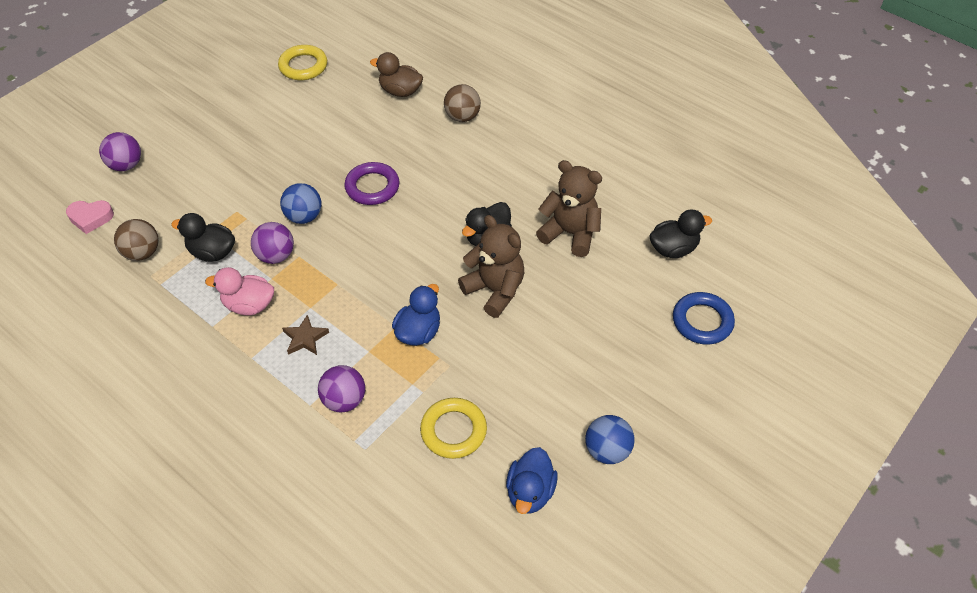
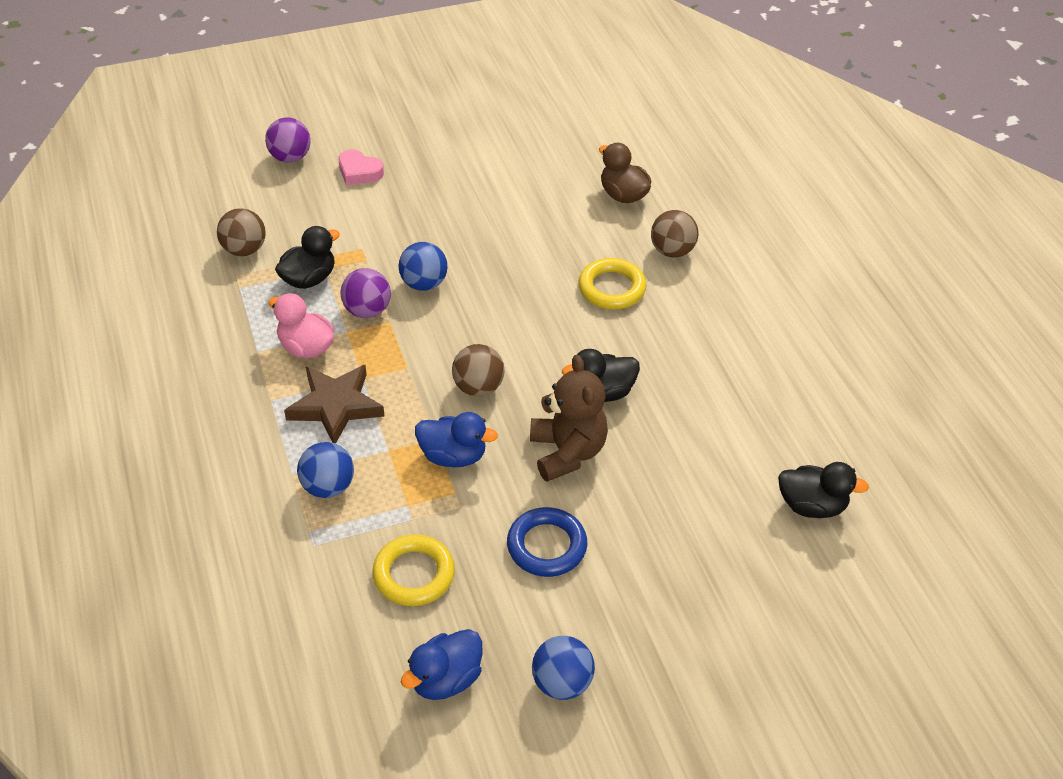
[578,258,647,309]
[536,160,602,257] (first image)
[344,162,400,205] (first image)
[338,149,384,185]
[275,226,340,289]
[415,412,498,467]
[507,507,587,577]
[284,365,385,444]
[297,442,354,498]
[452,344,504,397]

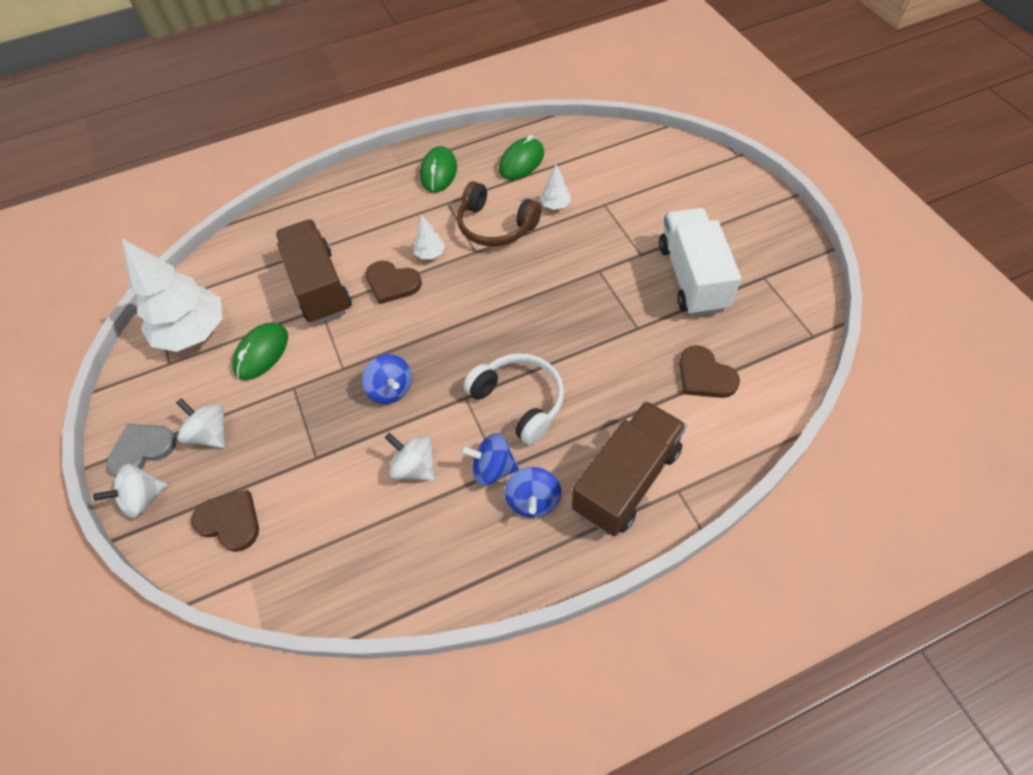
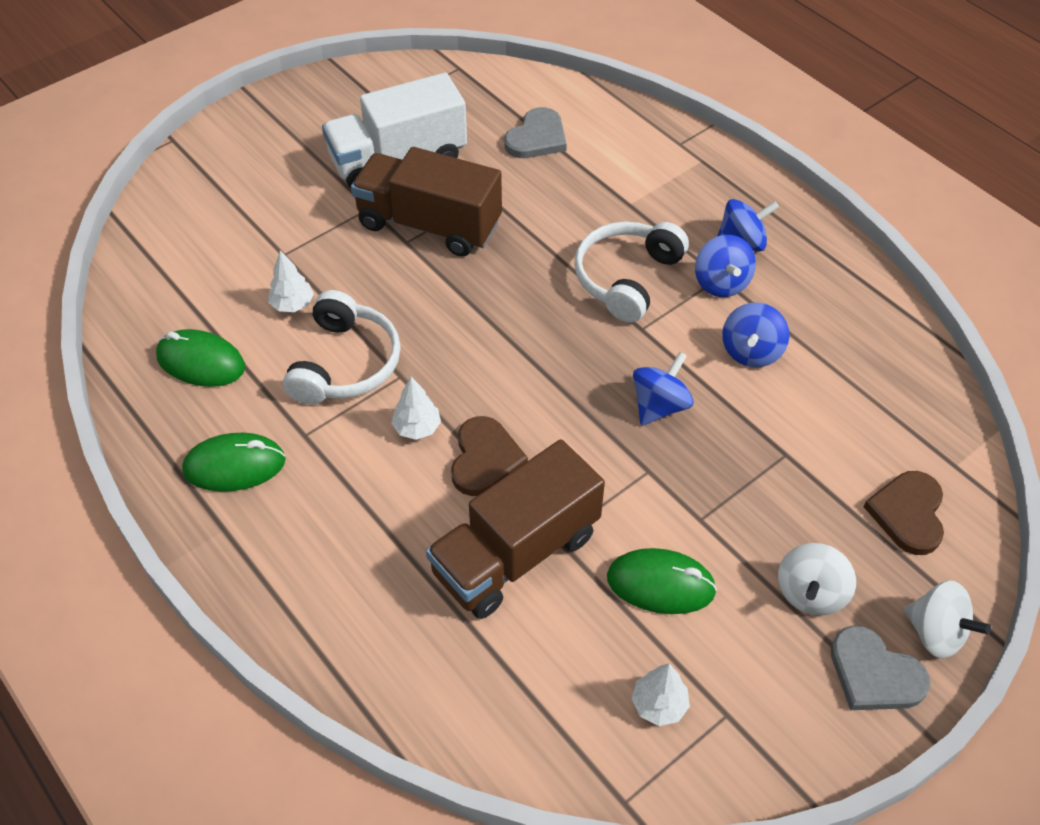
[283,290,401,405]
[631,664,690,726]
[504,107,567,158]
[351,147,502,257]
[722,302,789,367]

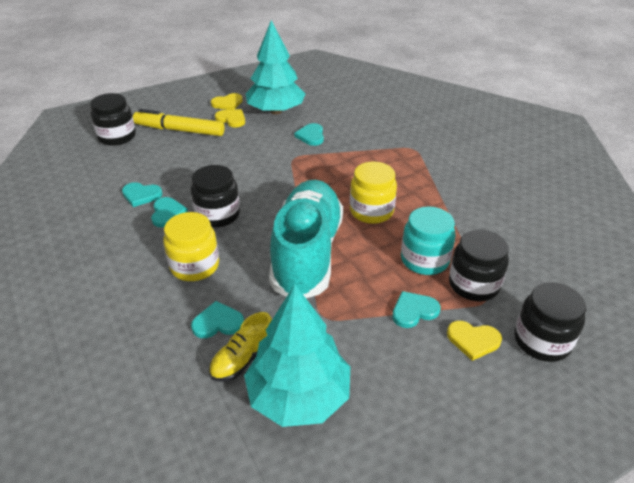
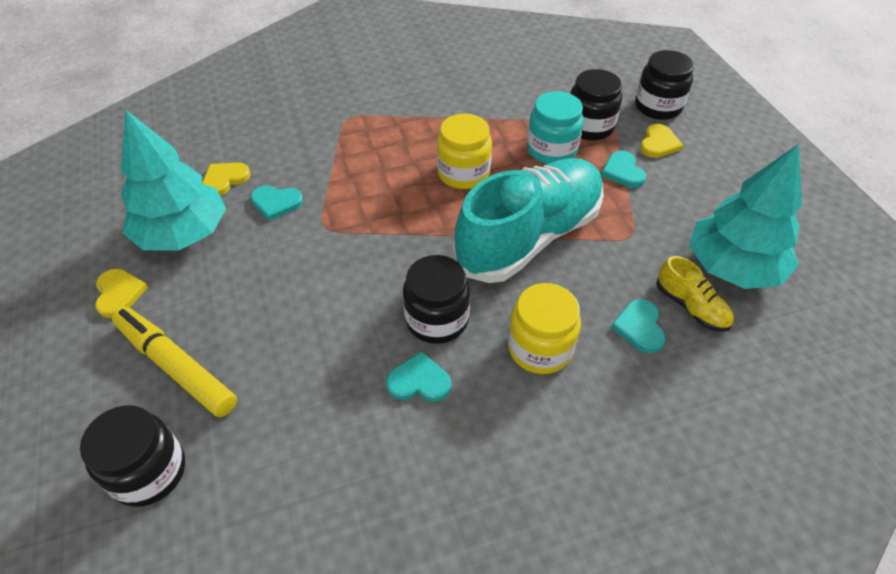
[112,307,237,417]
[202,162,250,196]
[453,158,604,283]
[122,182,163,207] (first image)

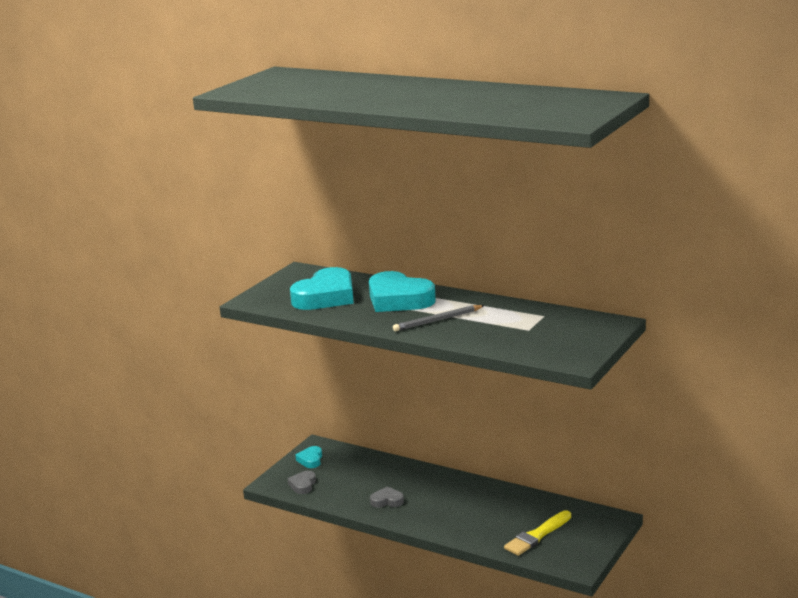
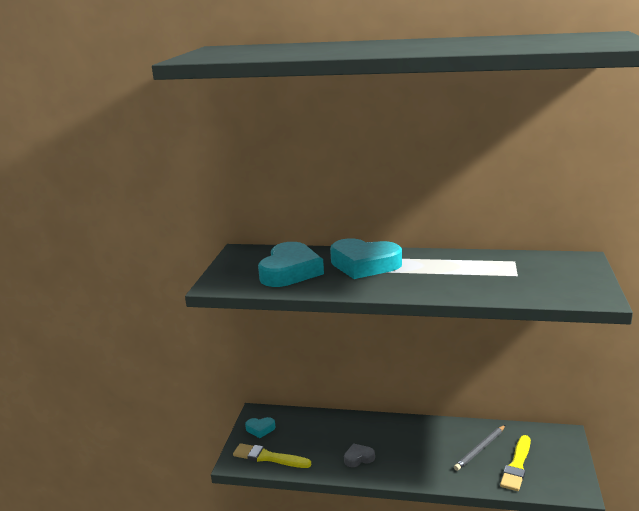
[454,425,505,471]
[245,417,275,438]
[233,443,311,468]

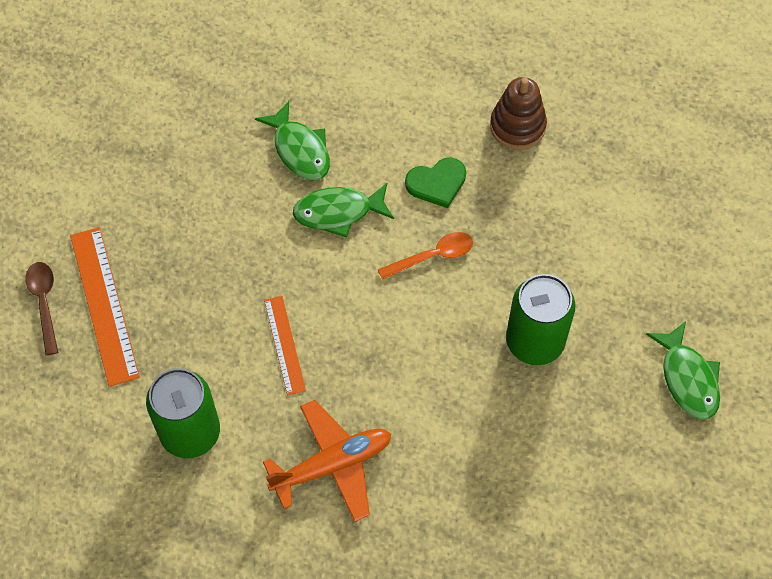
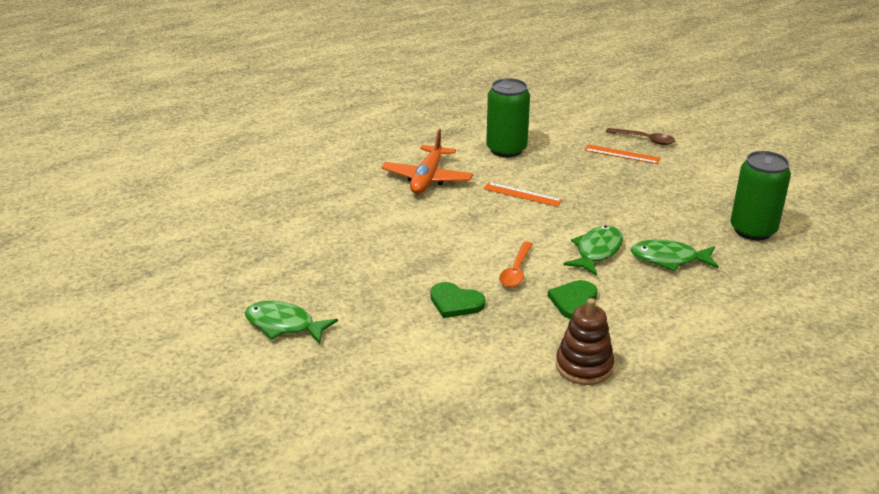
[584,144,660,164]
[730,151,791,240]
[430,282,485,318]

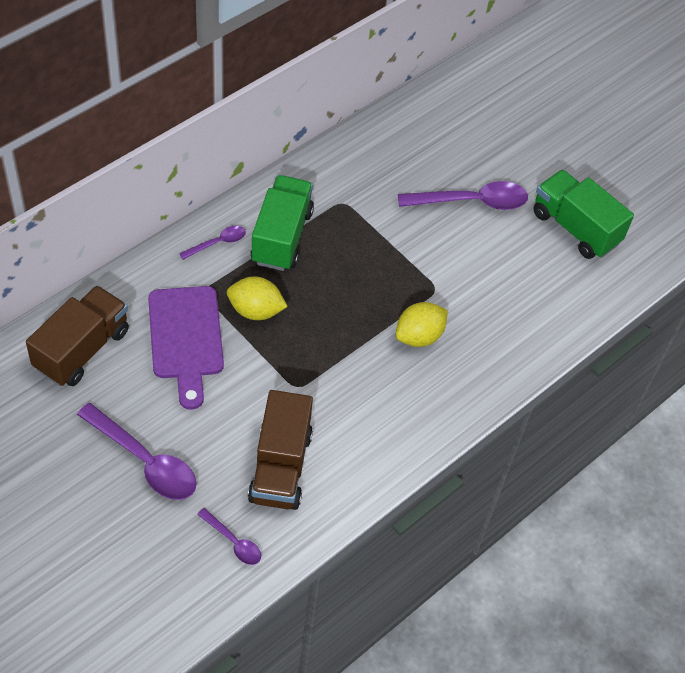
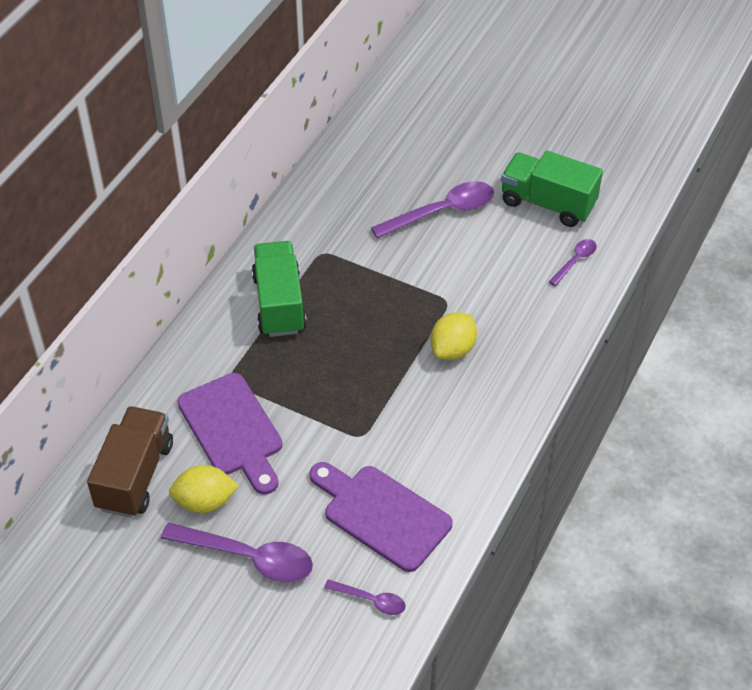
[549,239,597,286]
[169,465,239,513]
[310,462,453,572]

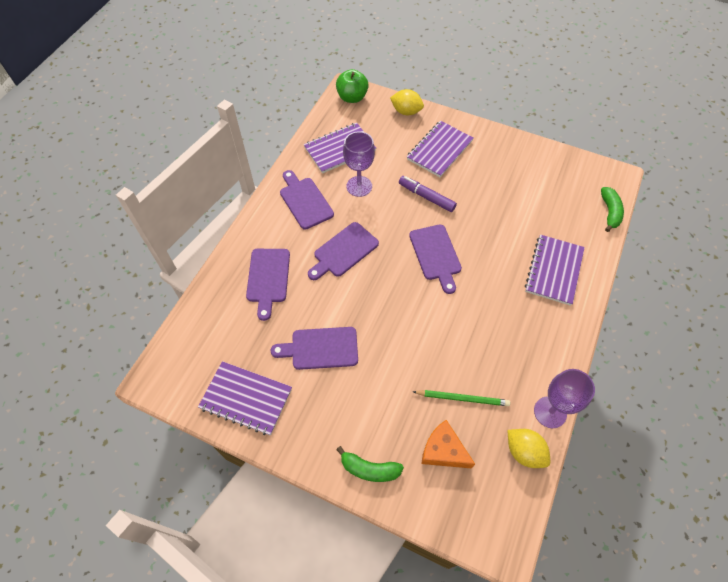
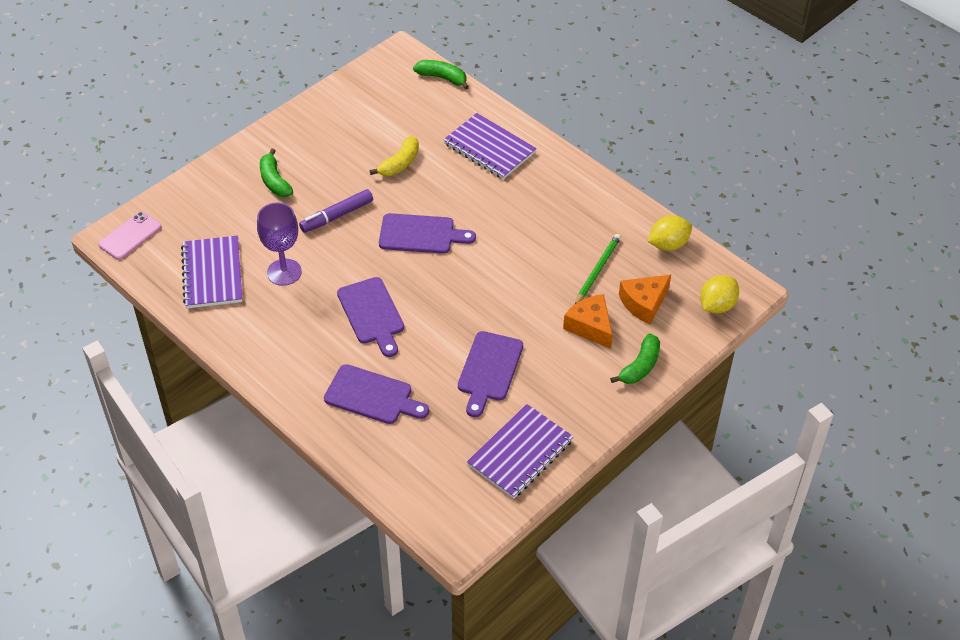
[99,212,161,260]
[700,275,739,313]
[260,149,293,197]
[280,170,334,230] (first image)
[534,369,595,428] (first image)
[370,136,419,176]
[563,294,613,349]

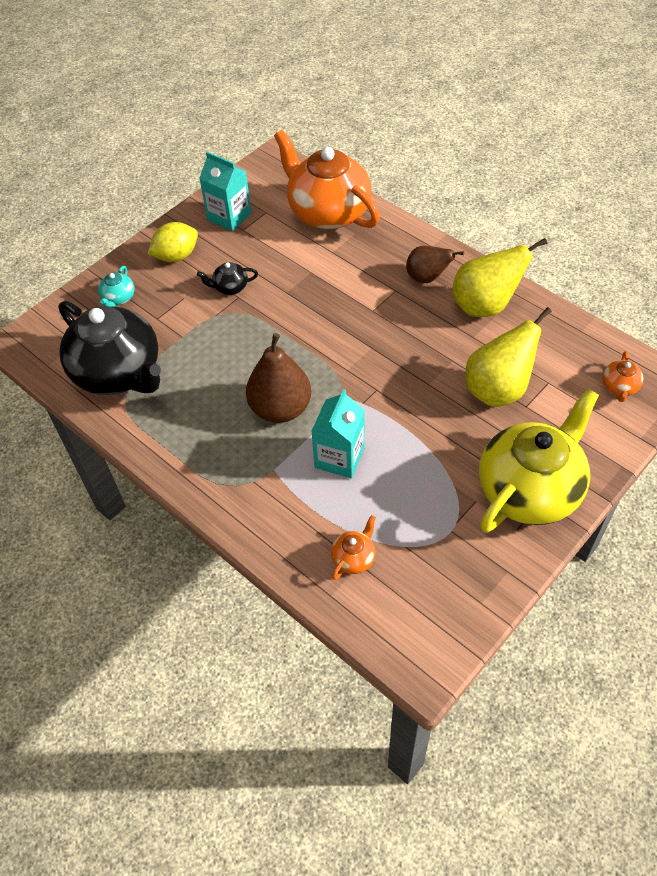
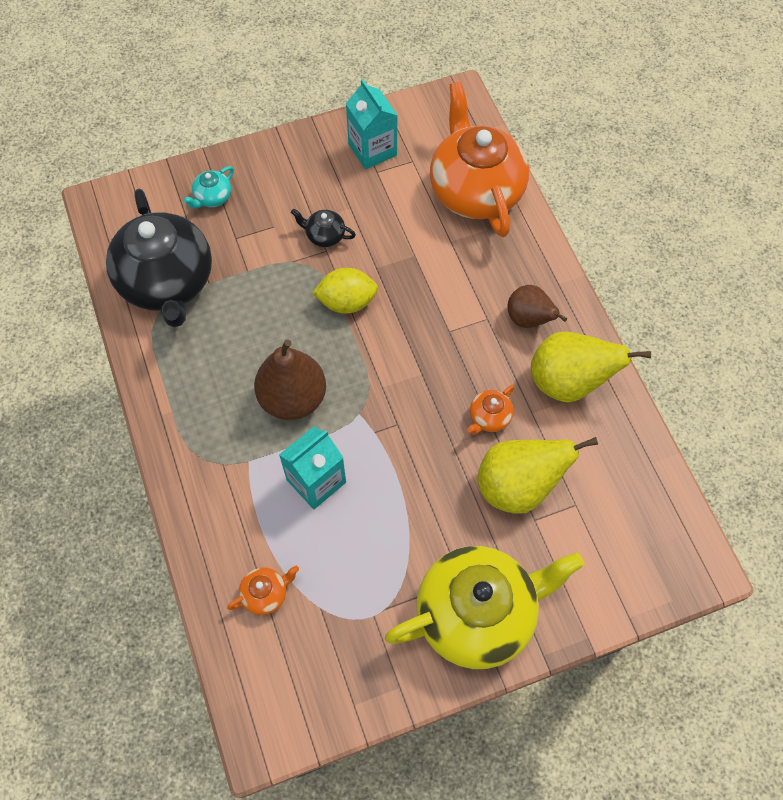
[312,268,378,314]
[467,385,514,435]

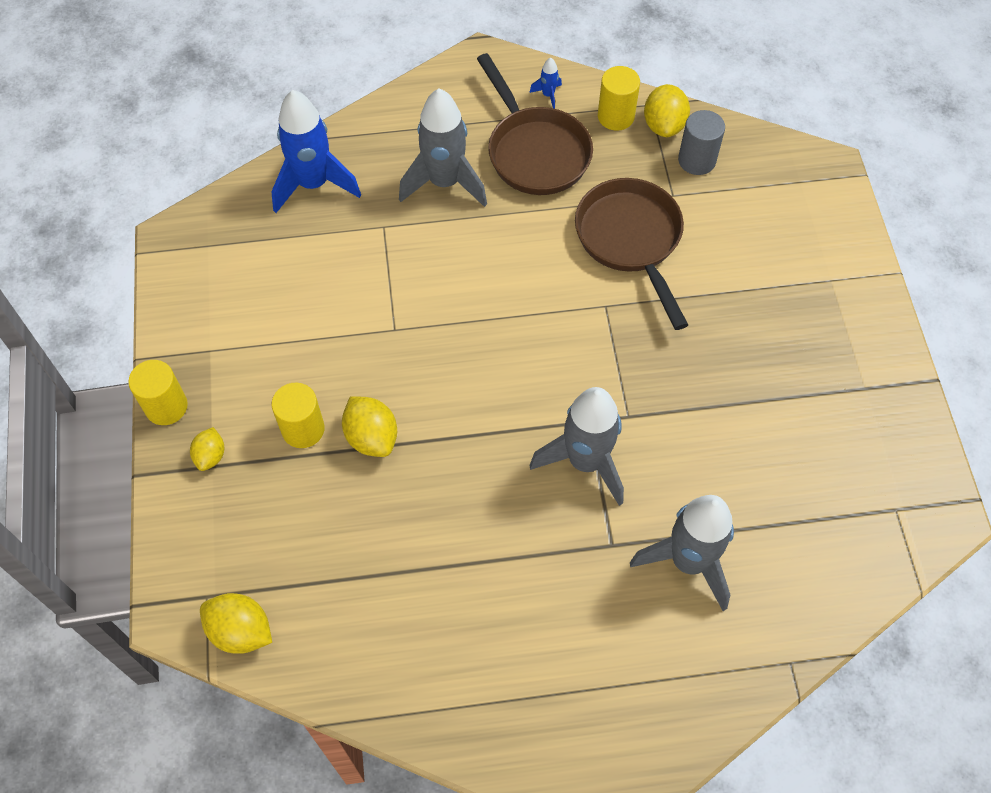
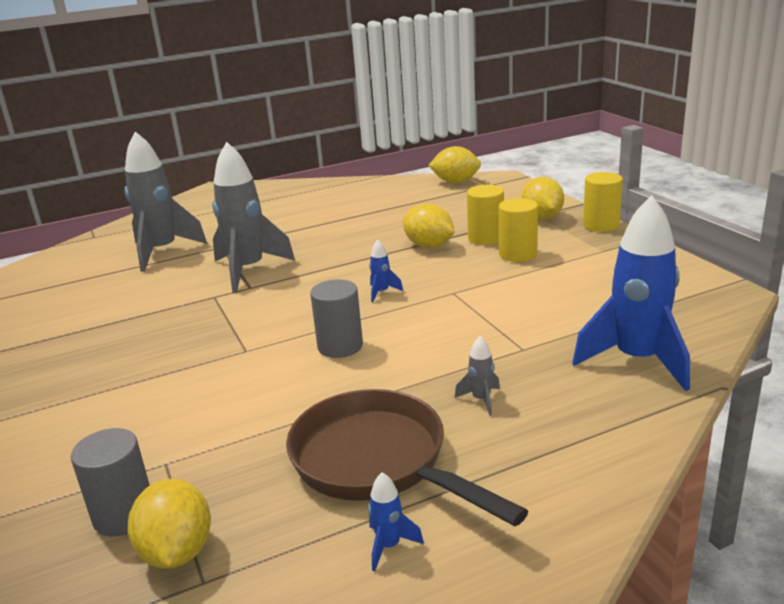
[499,198,538,262]
[455,336,500,416]
[575,178,688,330] (first image)
[521,177,564,219]
[369,239,403,302]
[310,279,363,358]

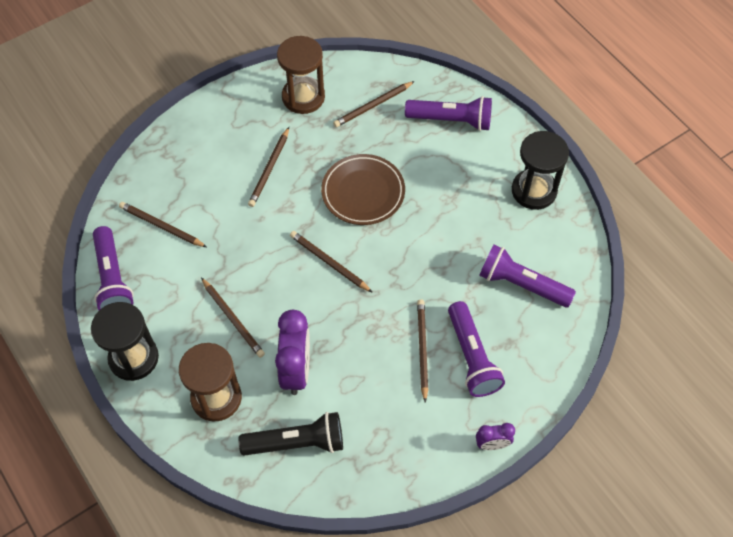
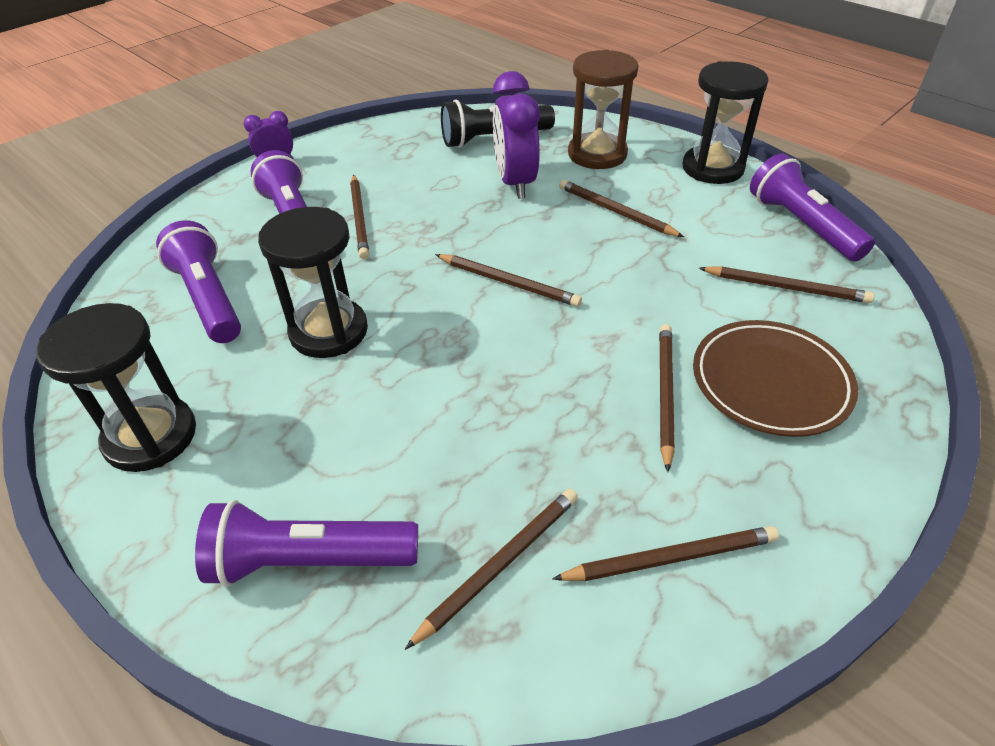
[552,526,779,581]
[693,320,858,437]
[156,220,241,343]
[258,207,368,358]

